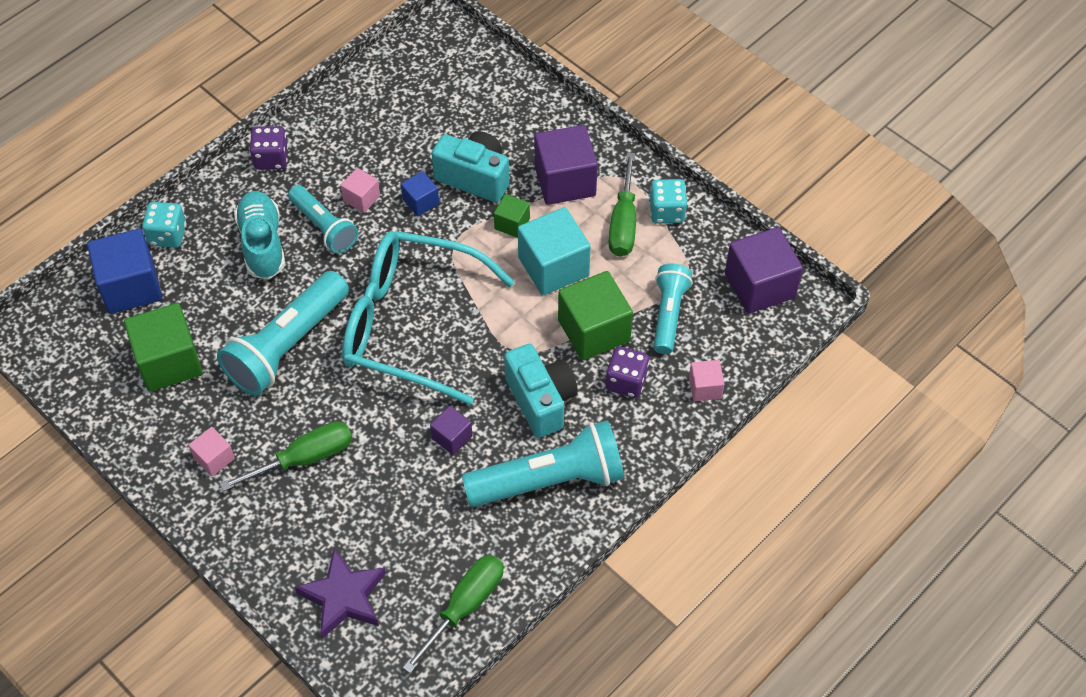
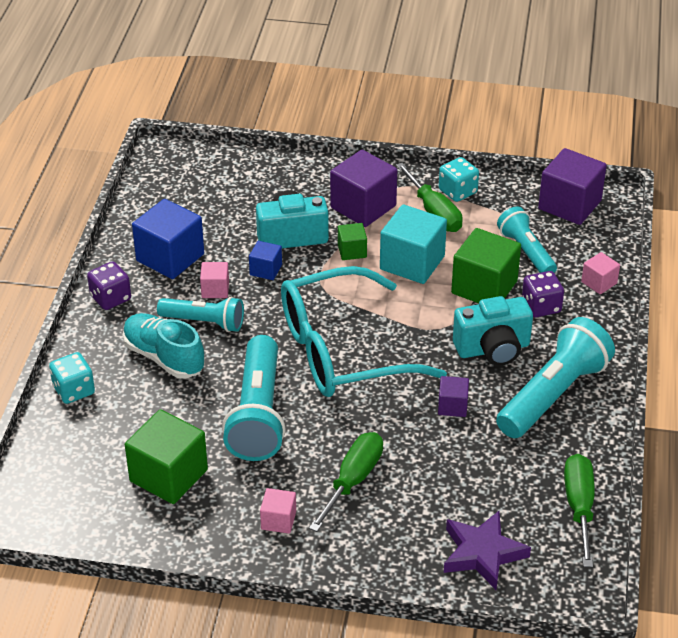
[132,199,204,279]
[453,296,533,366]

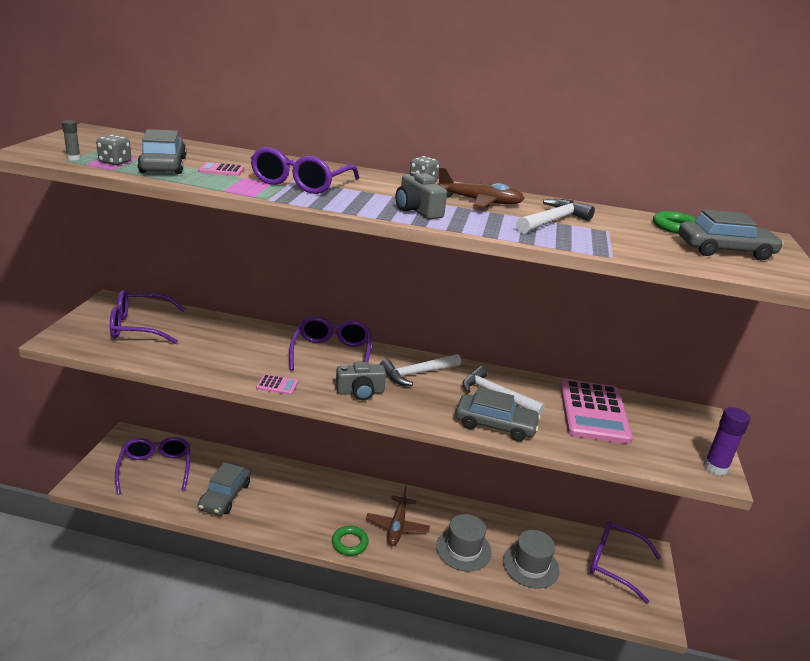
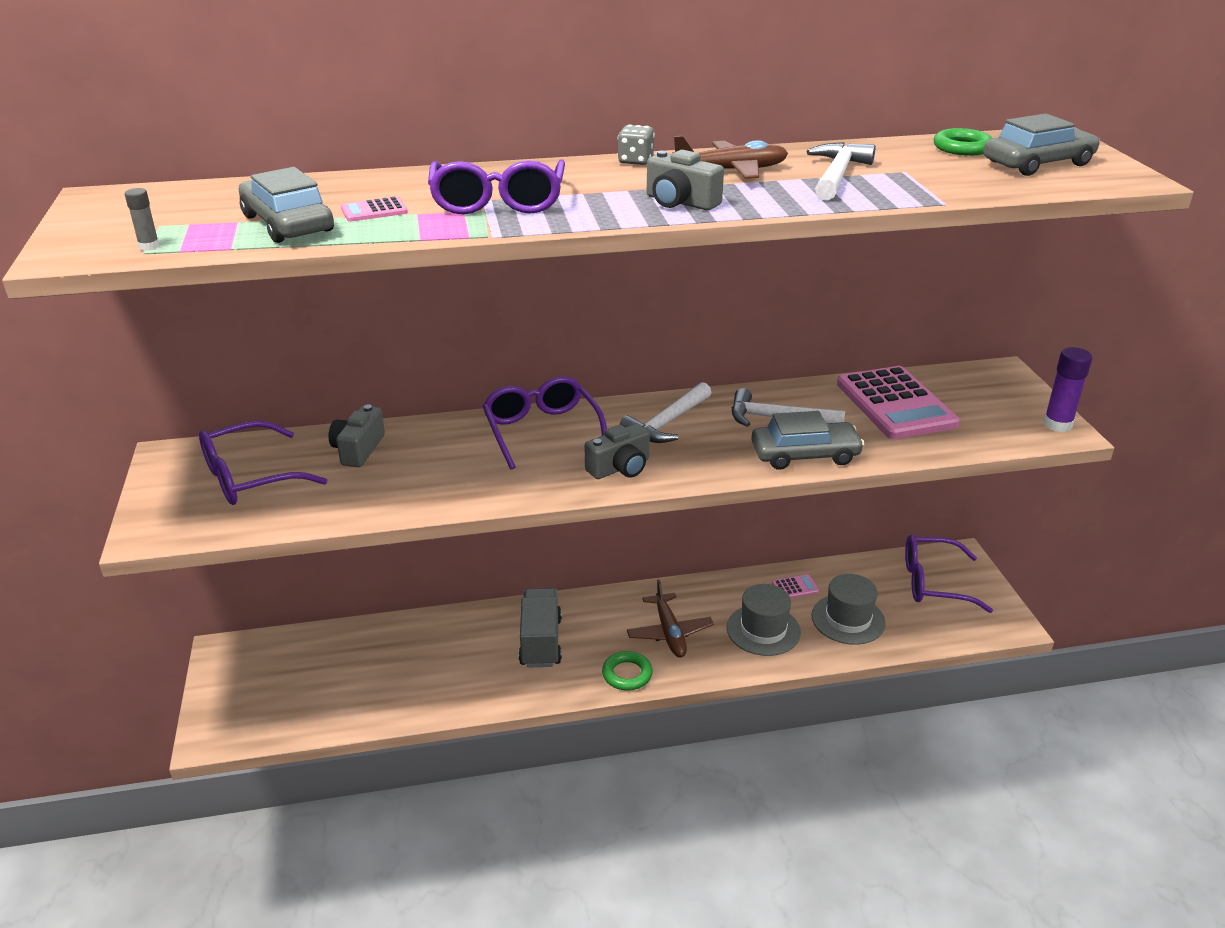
[96,135,131,165] (first image)
[772,574,819,598]
[115,437,190,494] (first image)
[198,462,251,516] (first image)
[329,404,385,467]
[519,588,562,668]

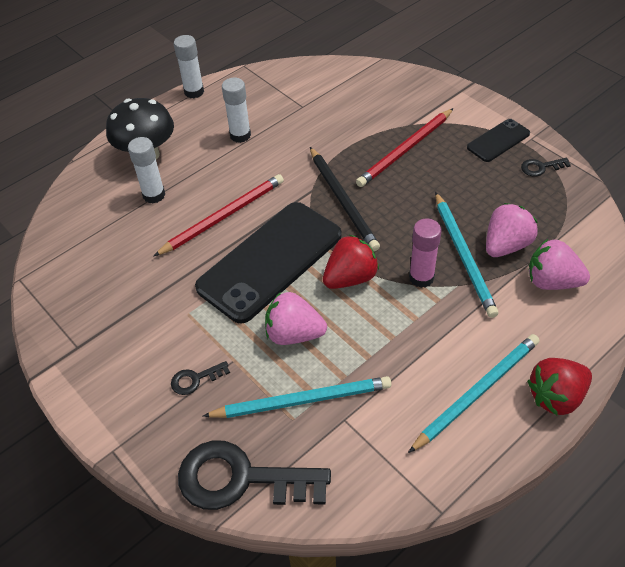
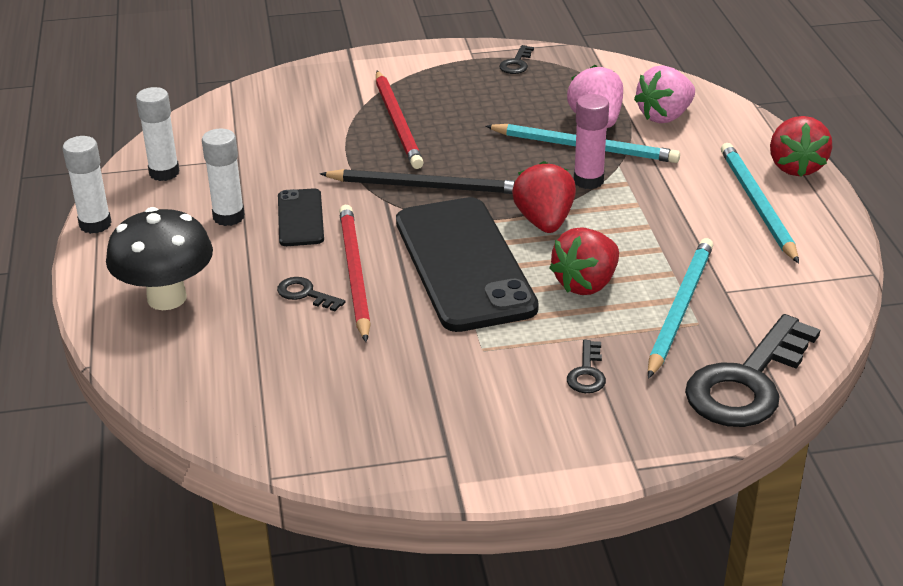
[278,188,324,246]
[136,87,179,181]
[549,227,619,295]
[277,277,345,311]

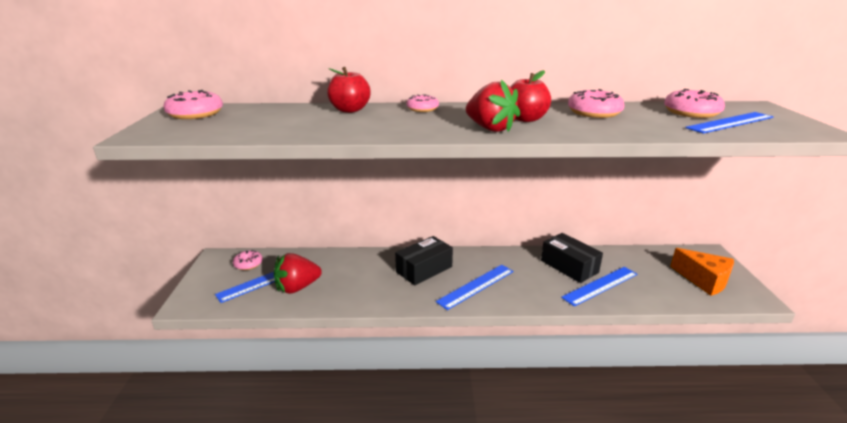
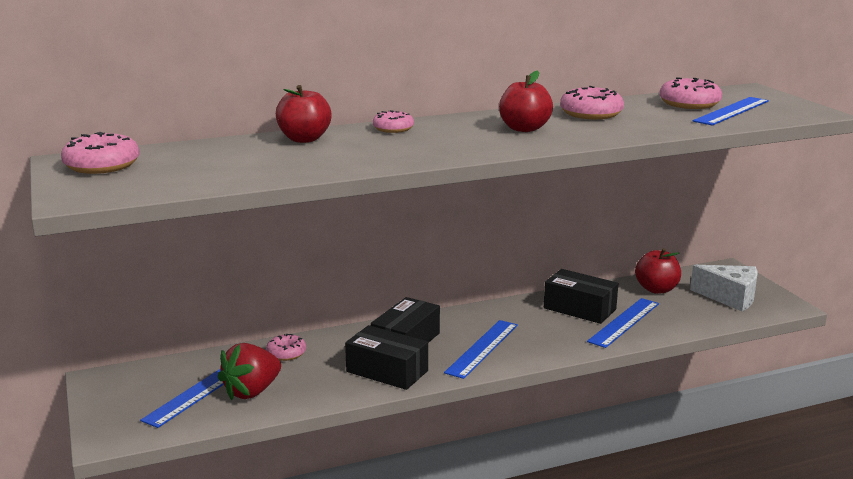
[466,79,520,132] (first image)
[690,265,757,311]
[266,334,306,361]
[635,248,681,294]
[345,325,428,390]

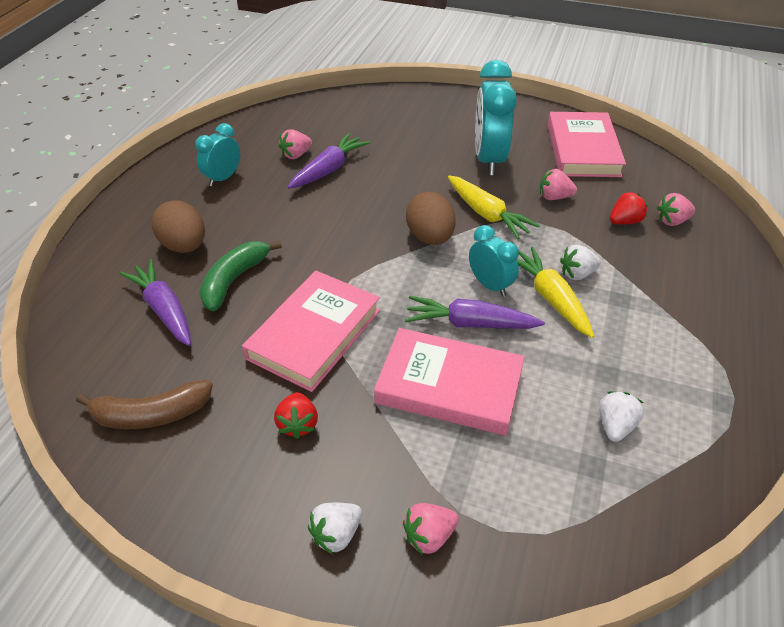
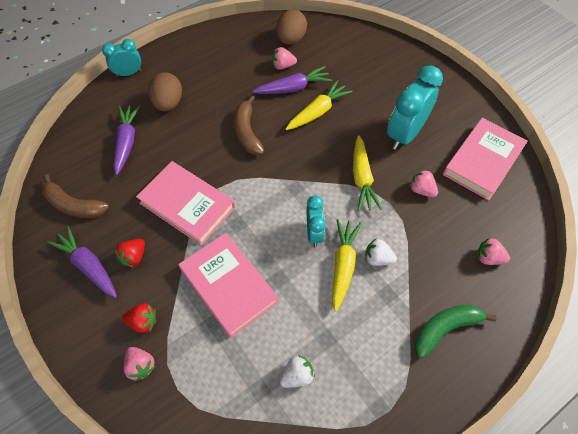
[102,39,141,77]
[276,9,307,45]
[122,303,156,333]
[414,304,497,358]
[136,161,235,246]
[47,226,117,298]
[308,503,362,554] (first image)
[124,347,156,382]
[286,80,352,130]
[234,95,264,155]

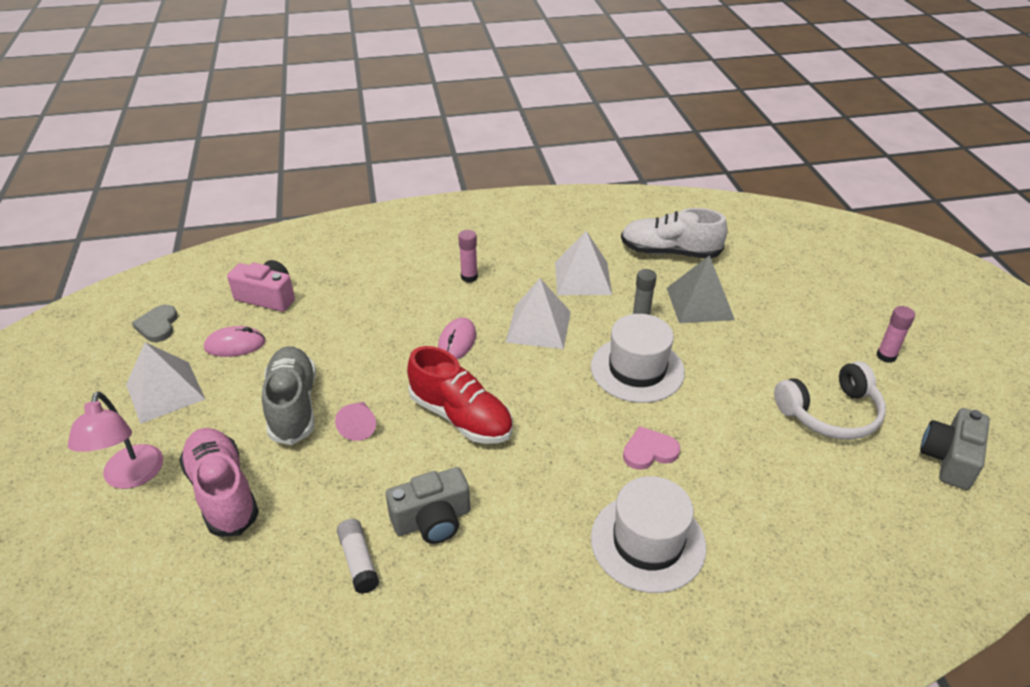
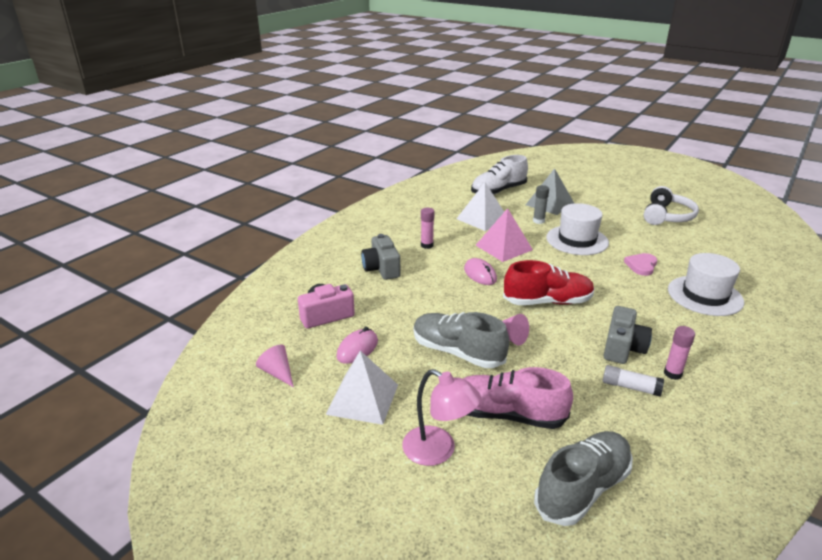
[476,208,533,262]
[256,345,294,387]
[664,326,695,380]
[361,234,400,280]
[534,431,633,526]

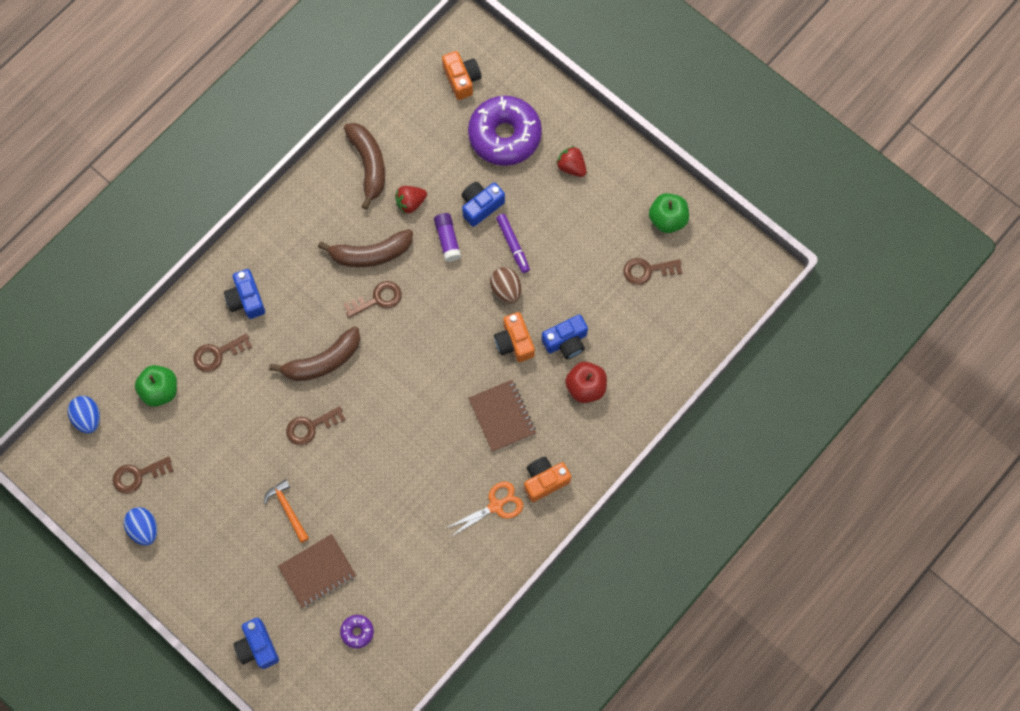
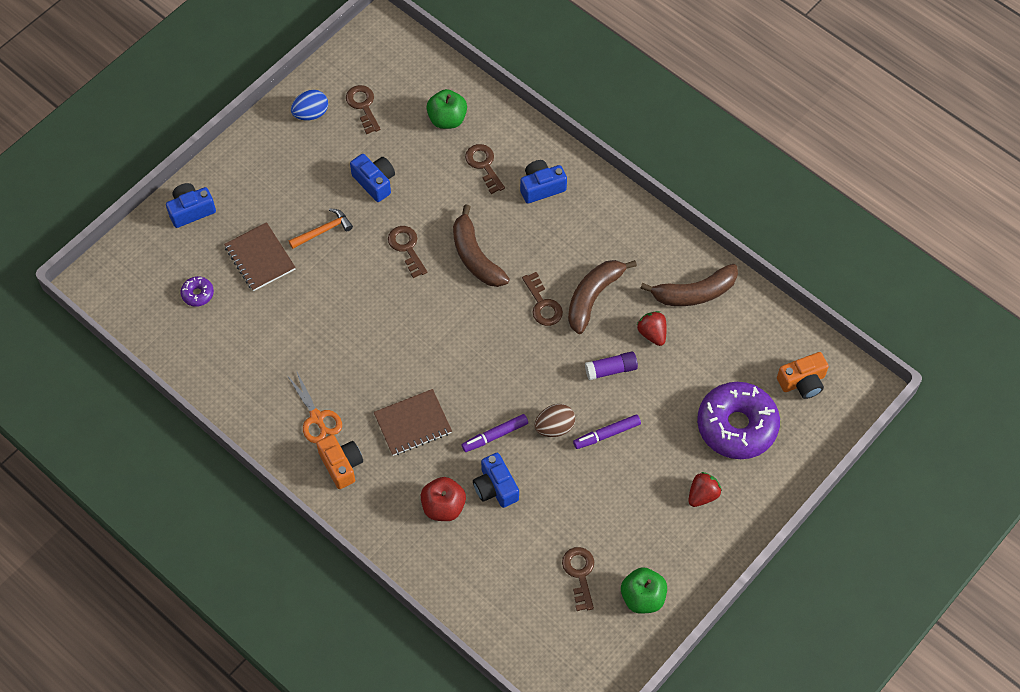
[350,154,395,202]
[568,260,637,334]
[462,414,528,452]
[68,396,100,433] (first image)

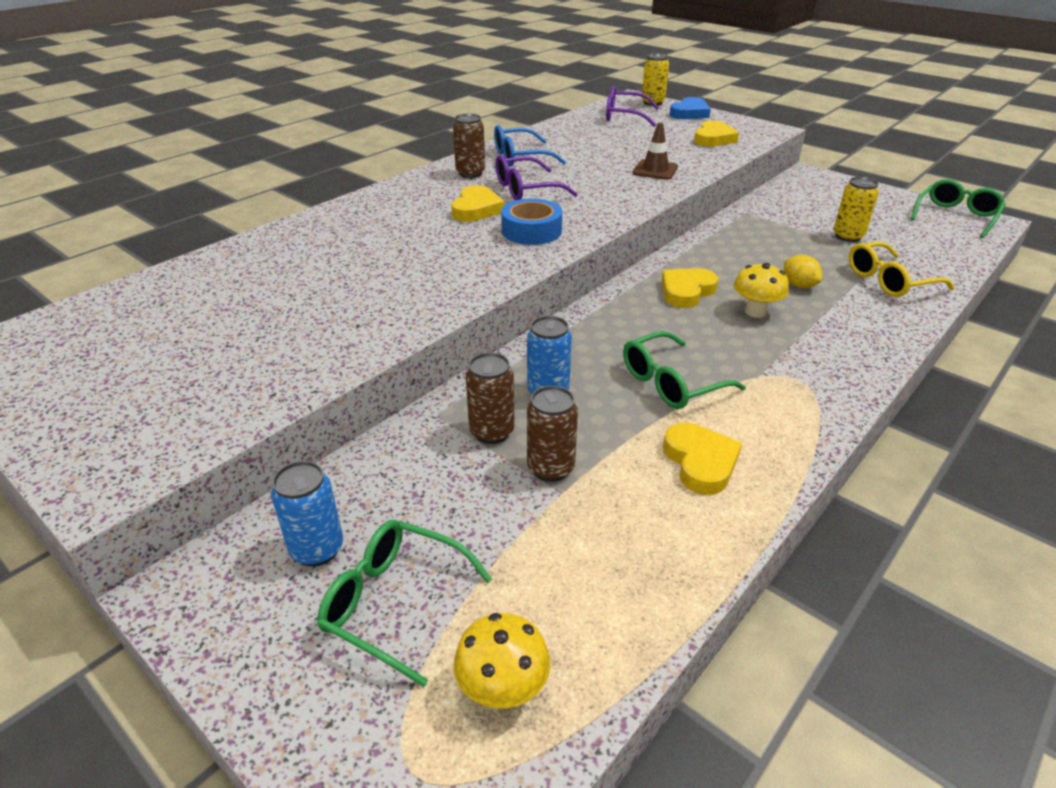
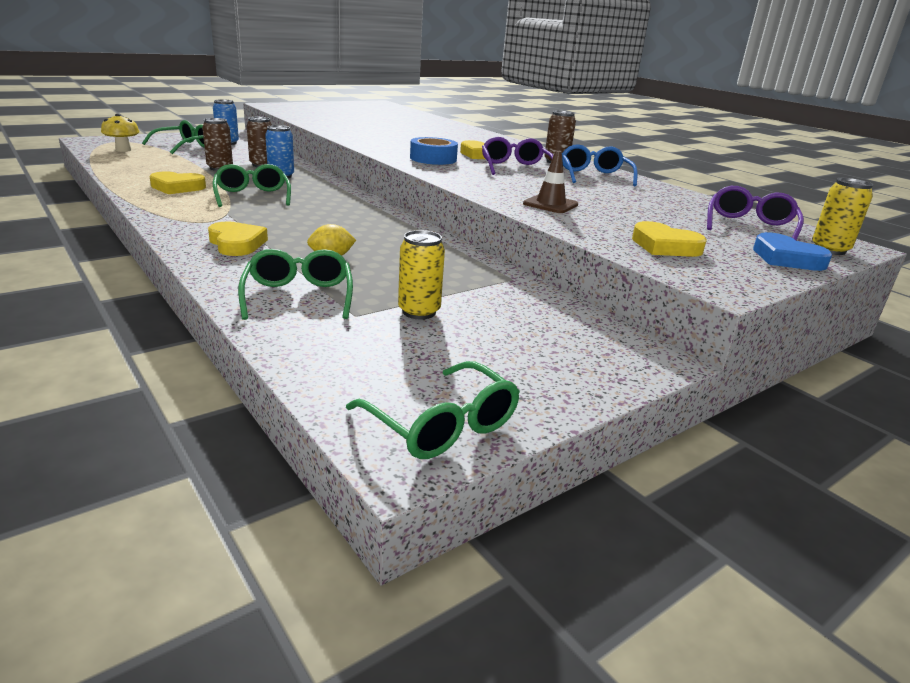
[238,249,353,320]
[734,263,789,318] (first image)
[208,221,268,256]

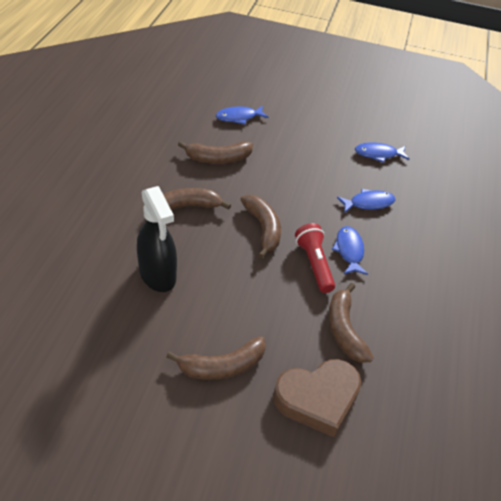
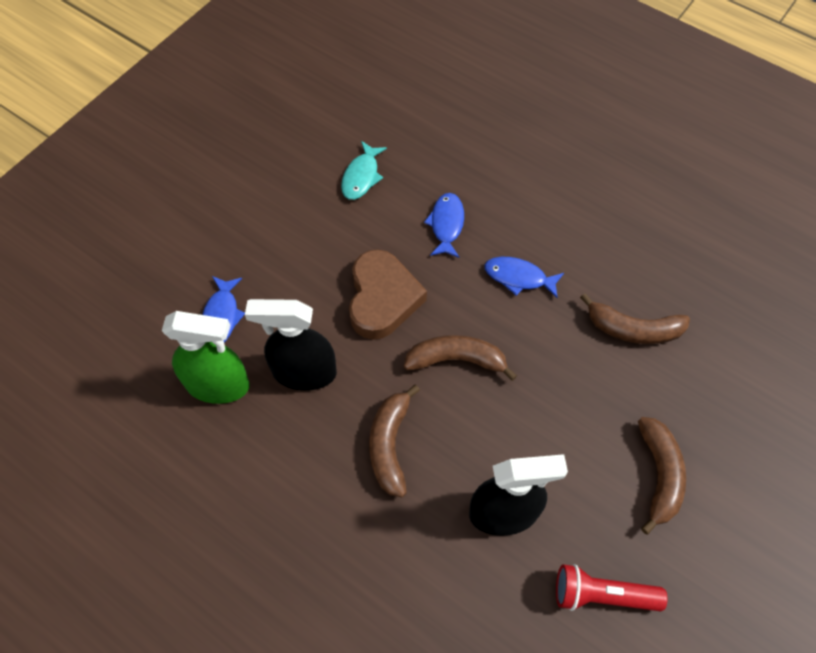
[245,299,337,391]
[341,141,387,200]
[556,564,667,611]
[349,250,427,340]
[162,311,250,404]

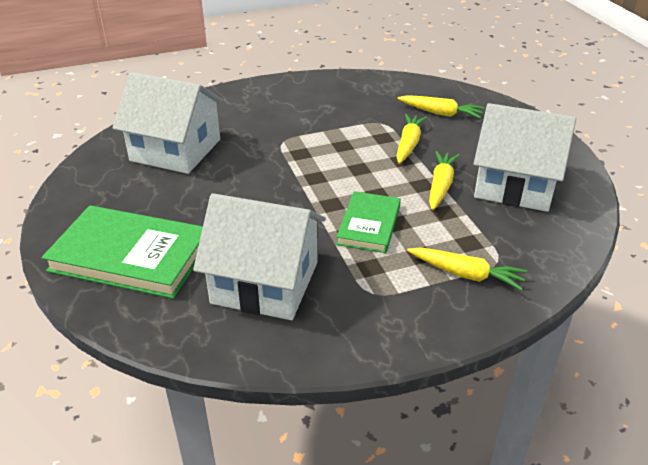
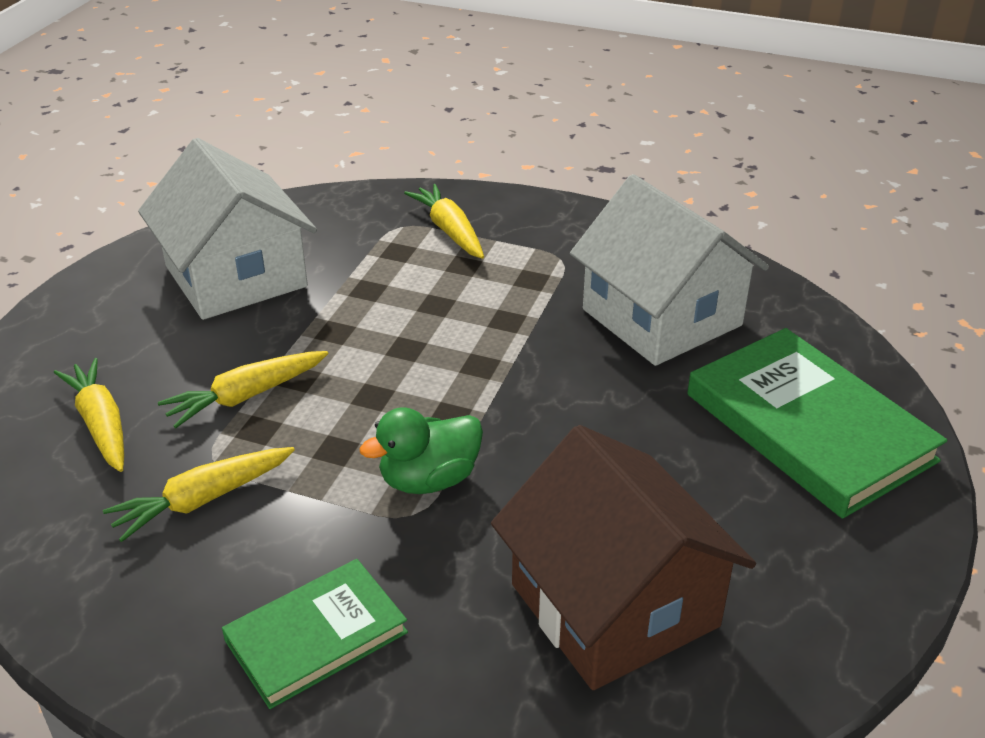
[491,425,756,690]
[103,447,295,542]
[222,559,408,709]
[359,407,483,494]

